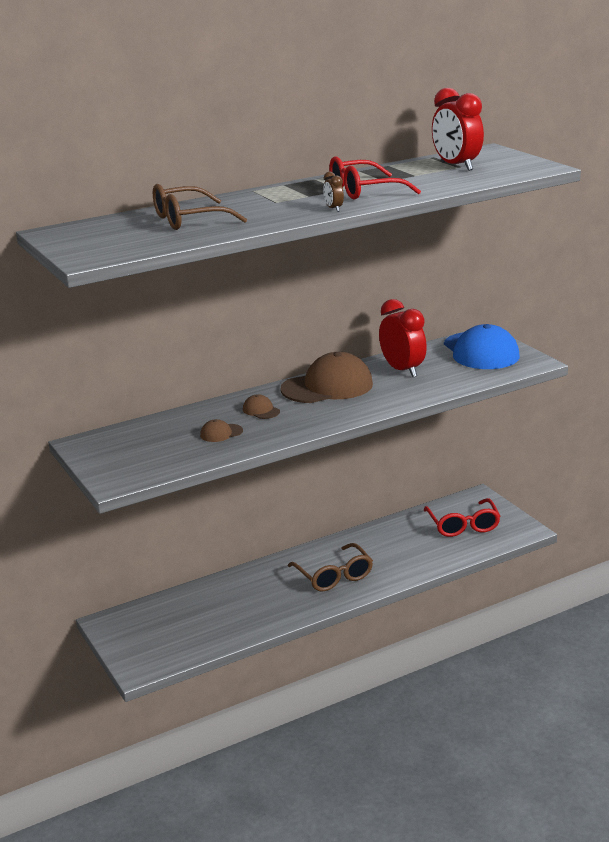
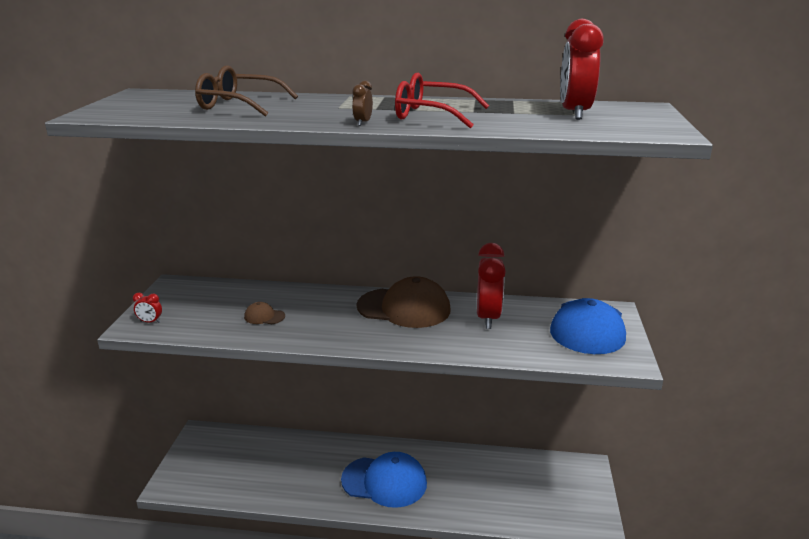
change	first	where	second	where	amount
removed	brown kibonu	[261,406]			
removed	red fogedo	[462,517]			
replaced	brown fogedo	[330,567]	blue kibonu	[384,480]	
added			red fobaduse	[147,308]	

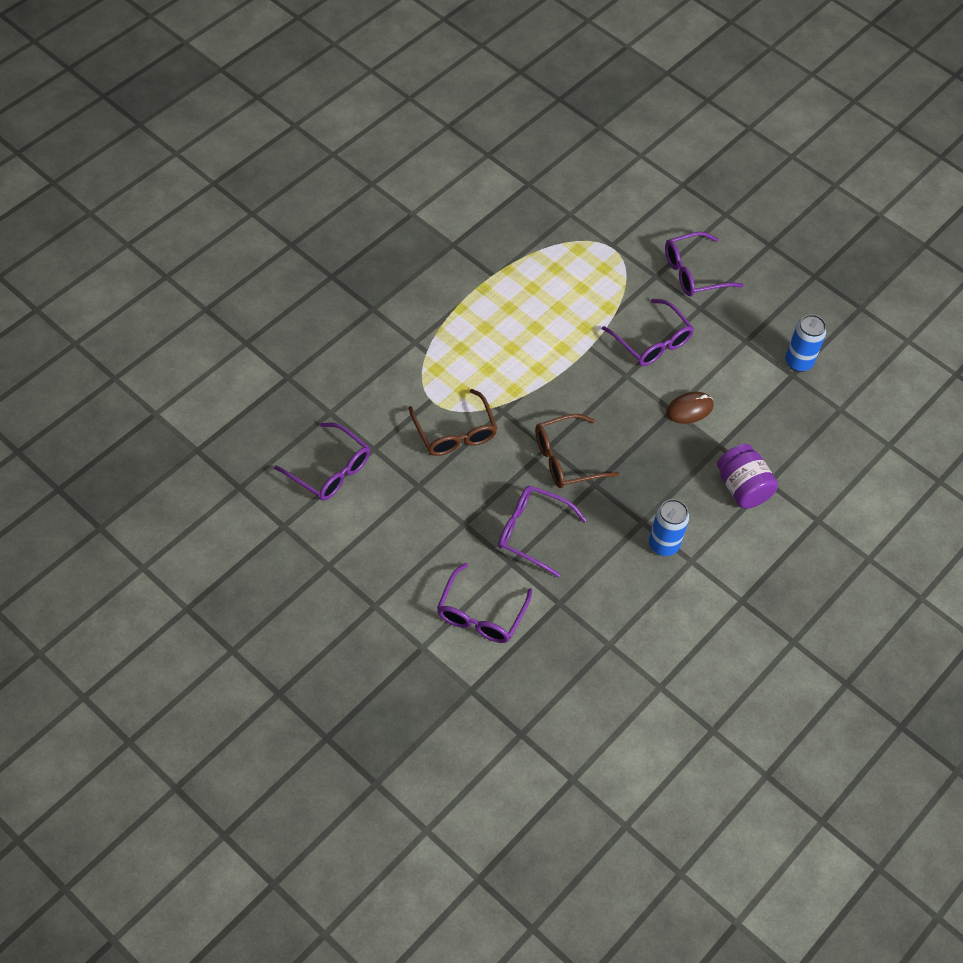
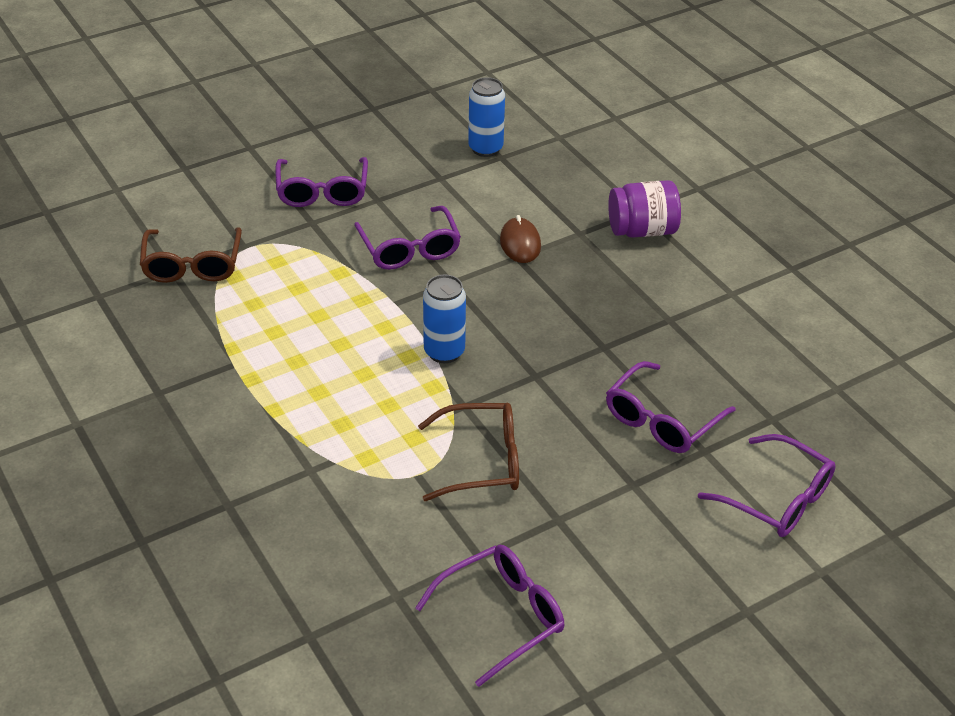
change	first	where	second	where	amount
turned	purple fogedo	[648,332]		[407,238]	90 degrees clockwise
moved	brown fogedo	[577,451]		[191,255]	
moved	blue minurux	[669,527]		[444,319]	

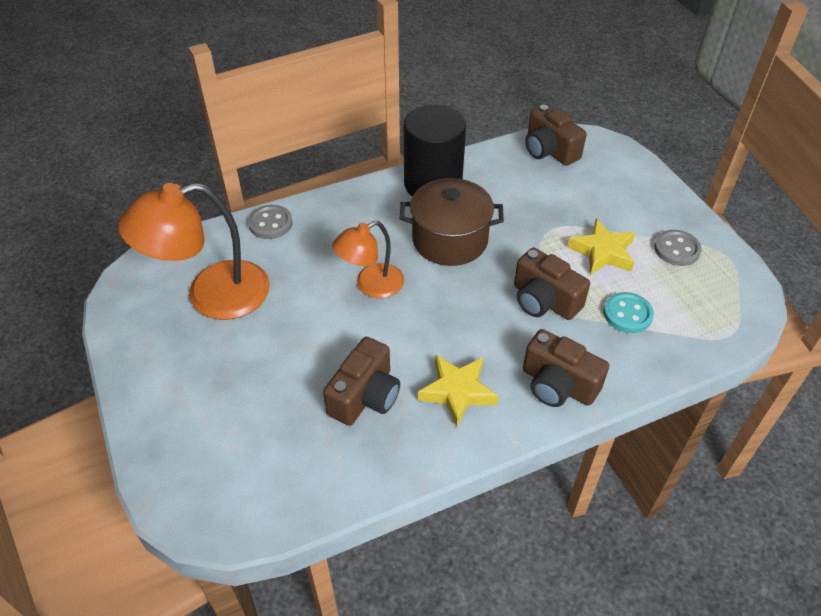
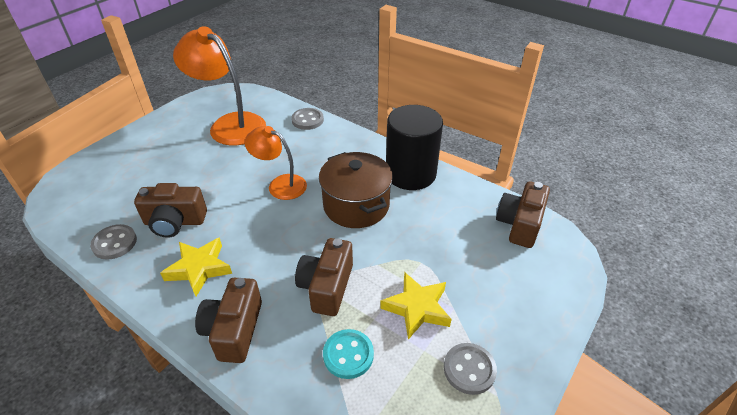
change	first	where	second	where	amount
added			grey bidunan	[113,242]	

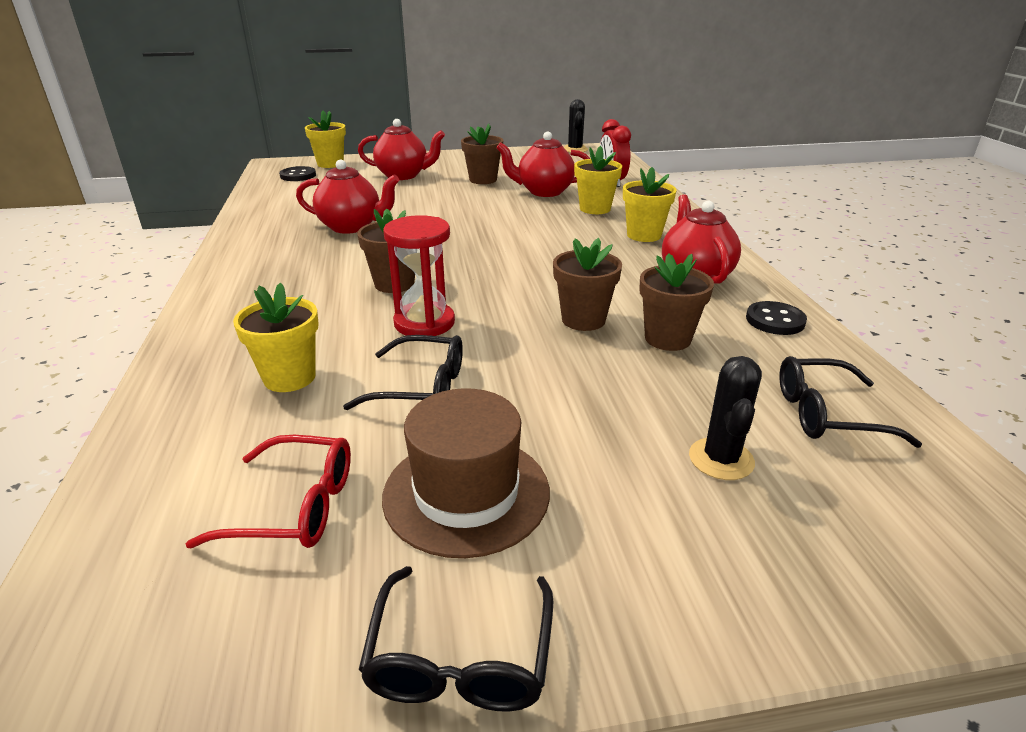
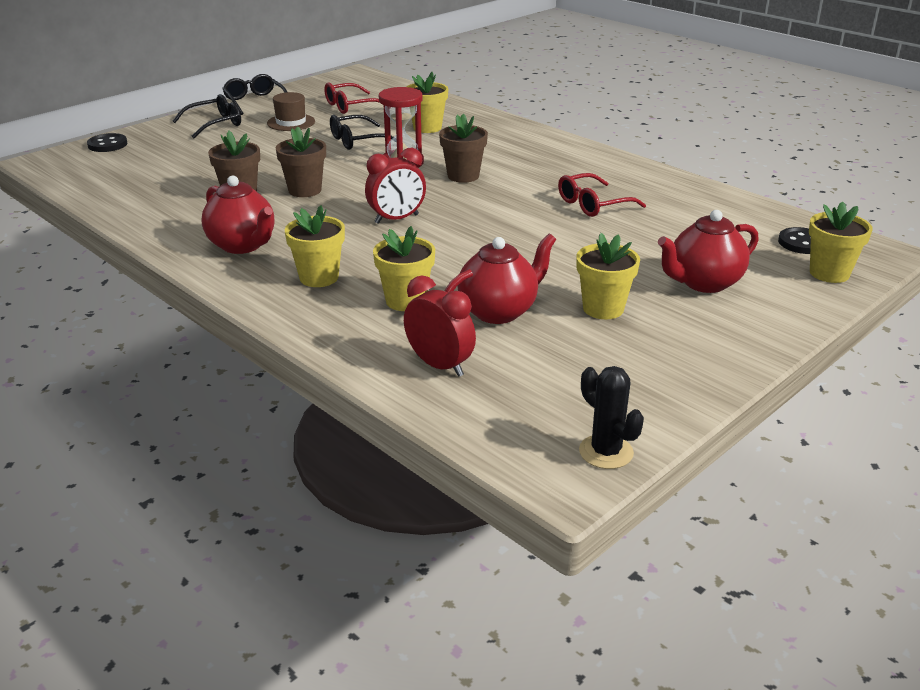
change	first	where	second	where	amount
recoloured	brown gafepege	[482,154]	yellow gafepege	[608,276]	
replaced	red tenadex	[347,197]	red fogedo	[602,195]	
moved	black bidunan	[776,318]		[107,142]	
removed	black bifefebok	[725,418]			
moved	black fogedo	[850,402]		[207,116]	
resized	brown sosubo	[466,473]		[291,111]	x0.65
added			red fobaduse	[395,186]	

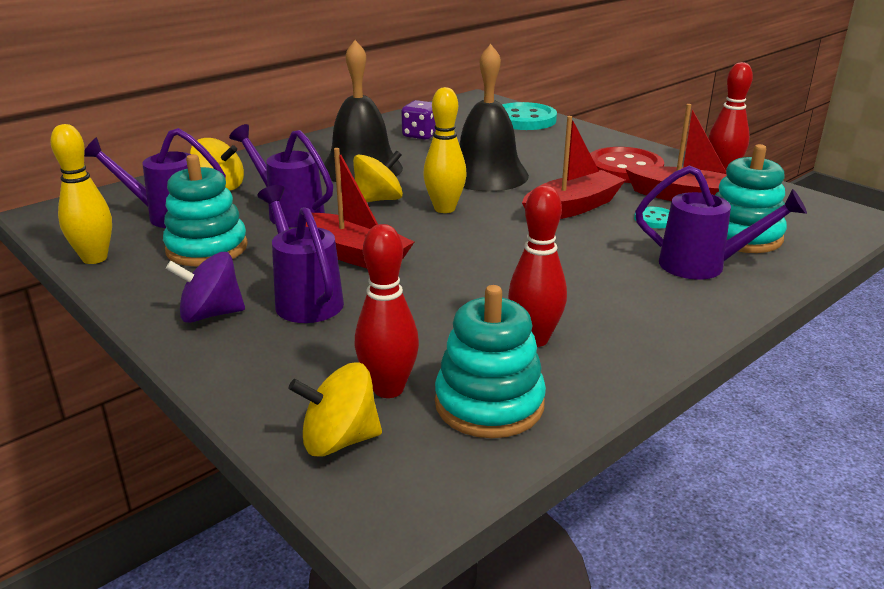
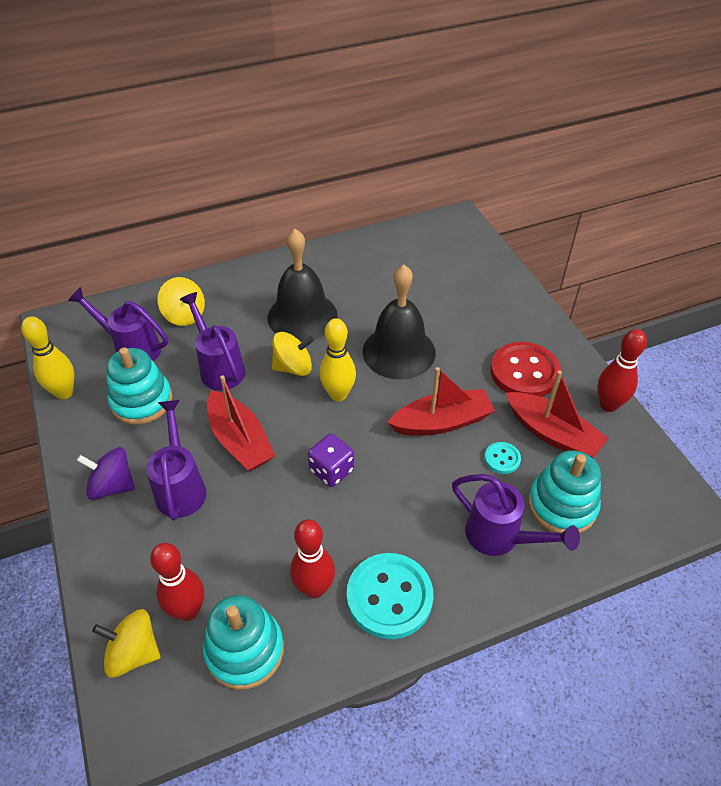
change	first	where	second	where	amount
moved	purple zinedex	[418,120]		[331,460]	
moved	turquoise bidunan	[529,116]		[390,596]	

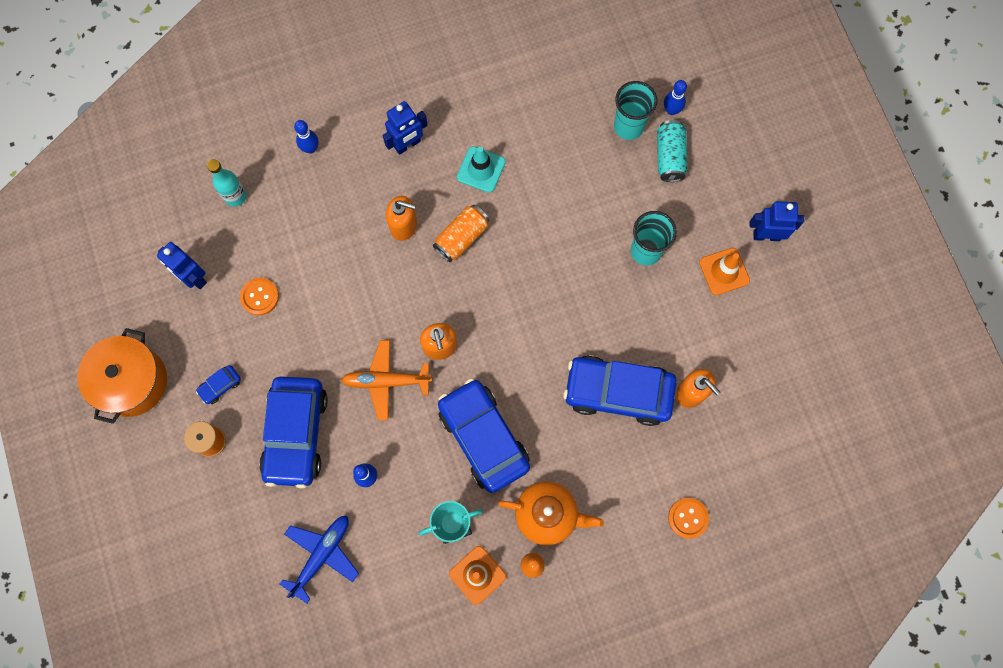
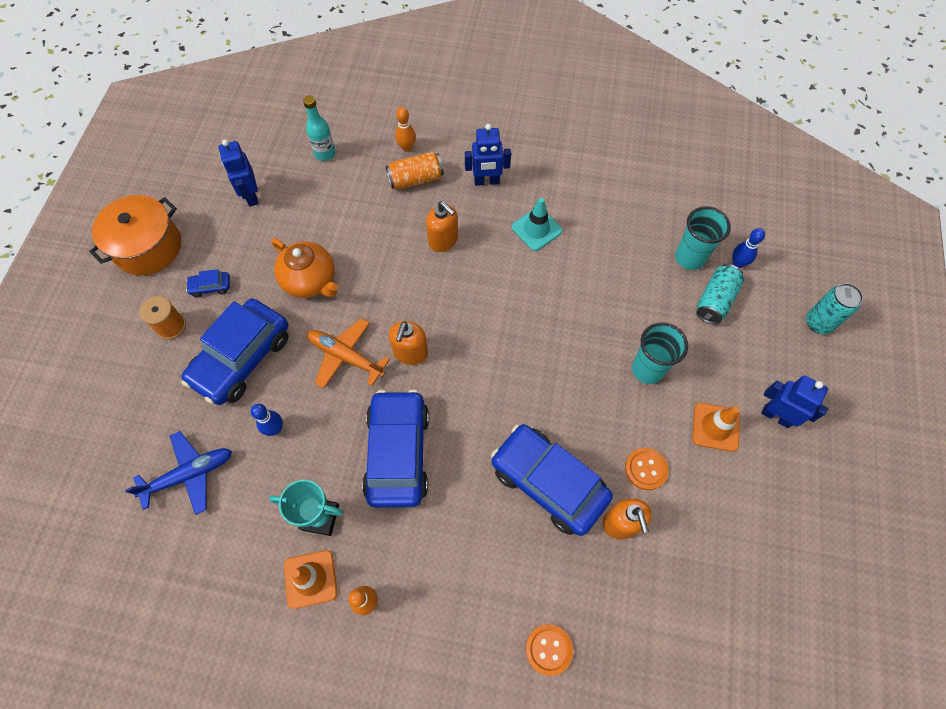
change	first	where	second	where	amount
recoloured	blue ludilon	[306,137]	orange ludilon	[405,129]	
moved	orange minurux	[461,233]		[415,170]	
moved	orange bidunan	[259,296]		[647,469]	
moved	orange tenadex	[551,513]		[304,268]	
added			turquoise minurux	[834,308]	

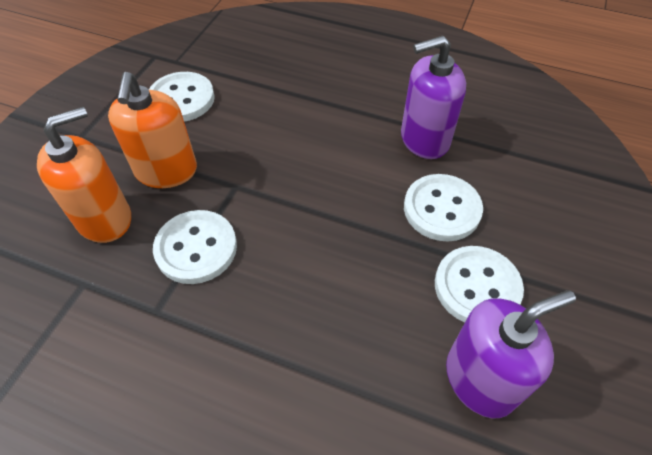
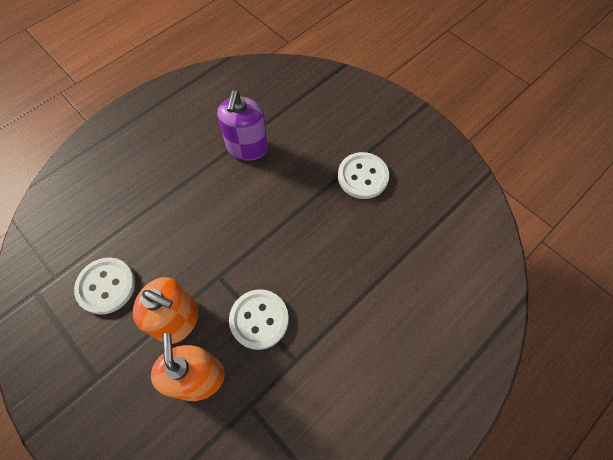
change	first	where	second	where	amount
removed	white bidunan	[443,208]			
removed	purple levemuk	[511,354]			

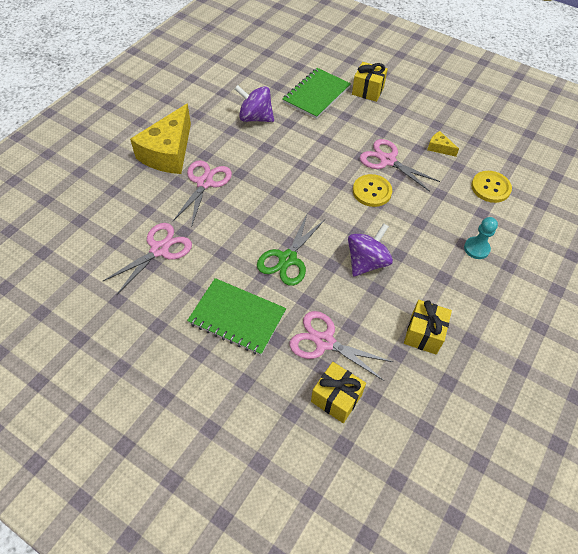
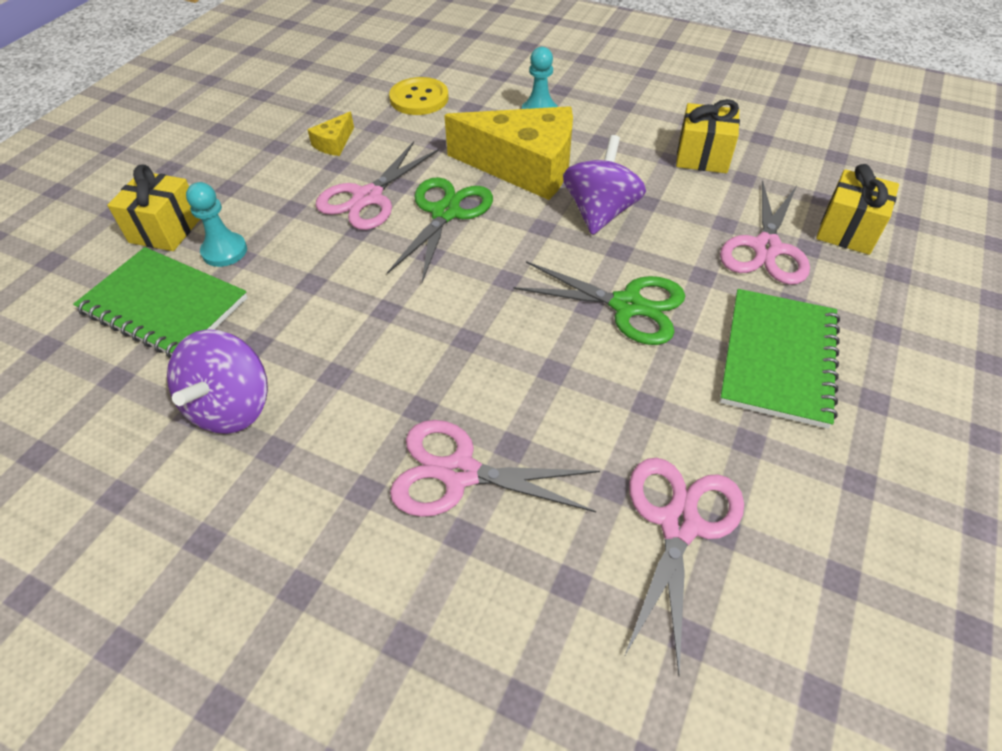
change	first	where	second	where	amount
moved	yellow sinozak	[160,139]		[508,153]	
replaced	yellow bidunan	[372,190]	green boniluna	[440,229]	
turned	pink boniluna	[147,258]		[684,566]	75 degrees clockwise
turned	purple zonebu	[370,249]		[604,185]	75 degrees clockwise
added			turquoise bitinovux	[216,224]	

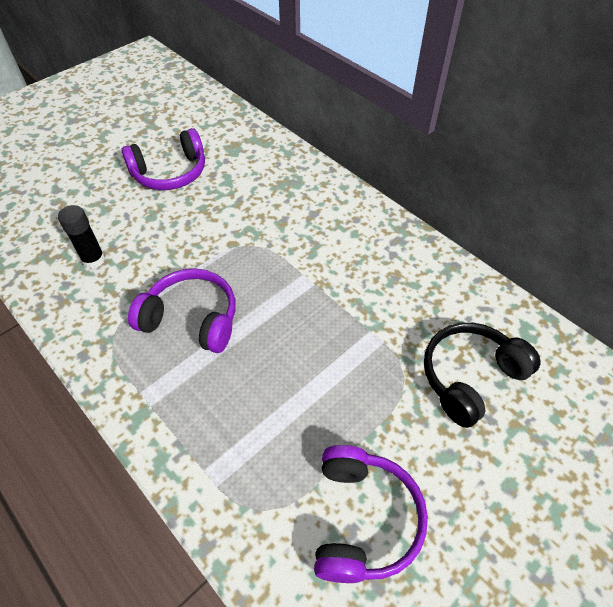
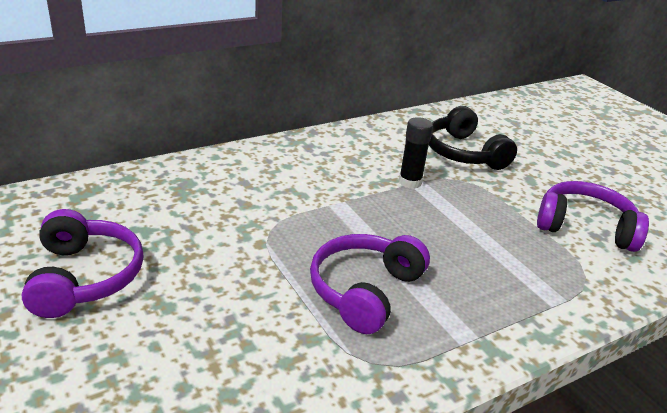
change	first	where	second	where	amount
moved	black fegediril	[81,237]		[416,153]	

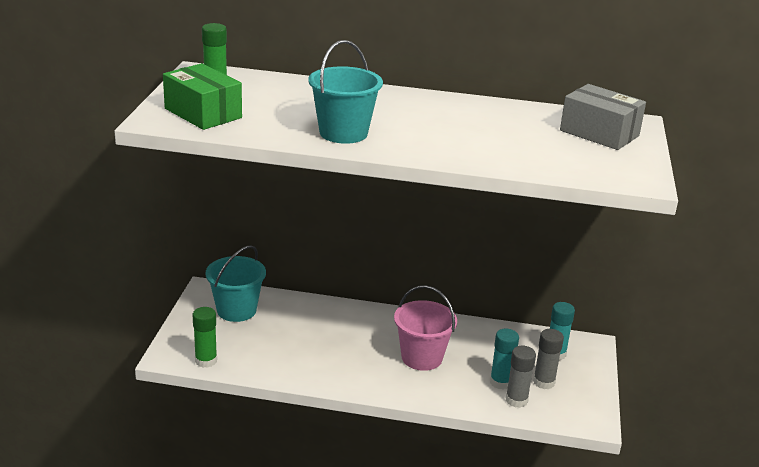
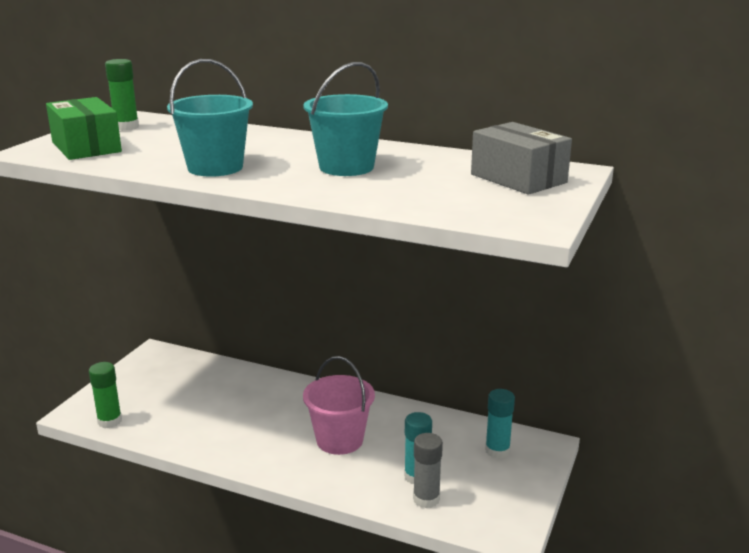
change	first	where	second	where	amount
moved	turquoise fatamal	[235,283]		[346,119]	
removed	grey fegediril	[548,359]			

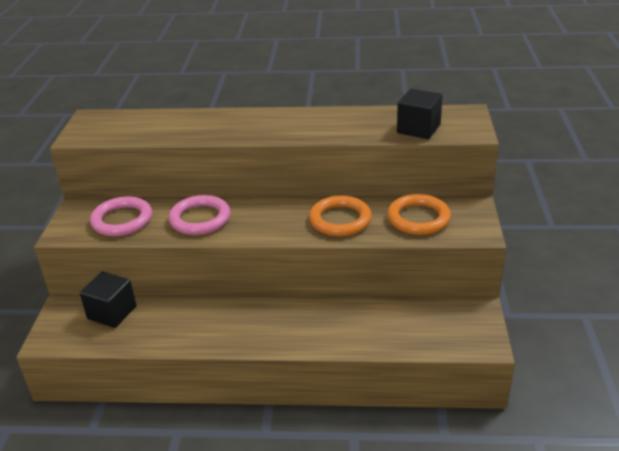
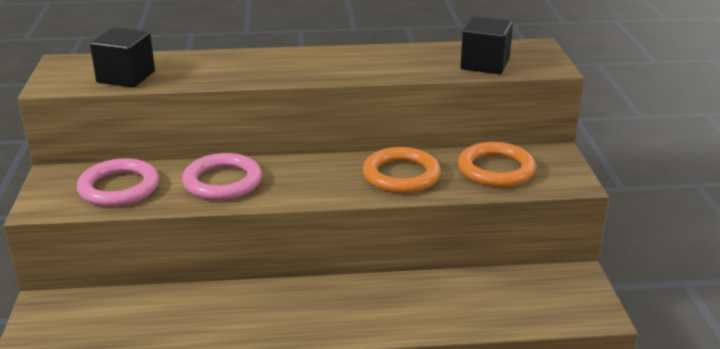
change	first	where	second	where	amount
moved	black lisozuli	[107,299]		[122,58]	

